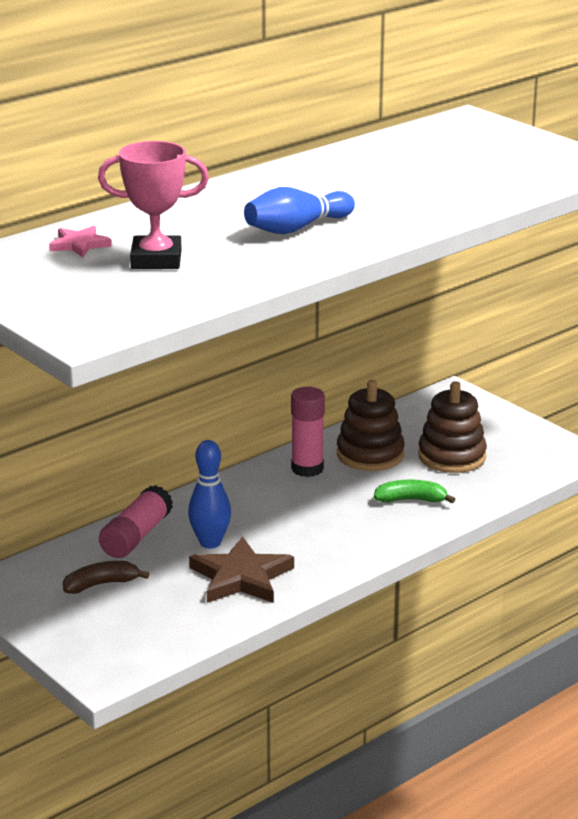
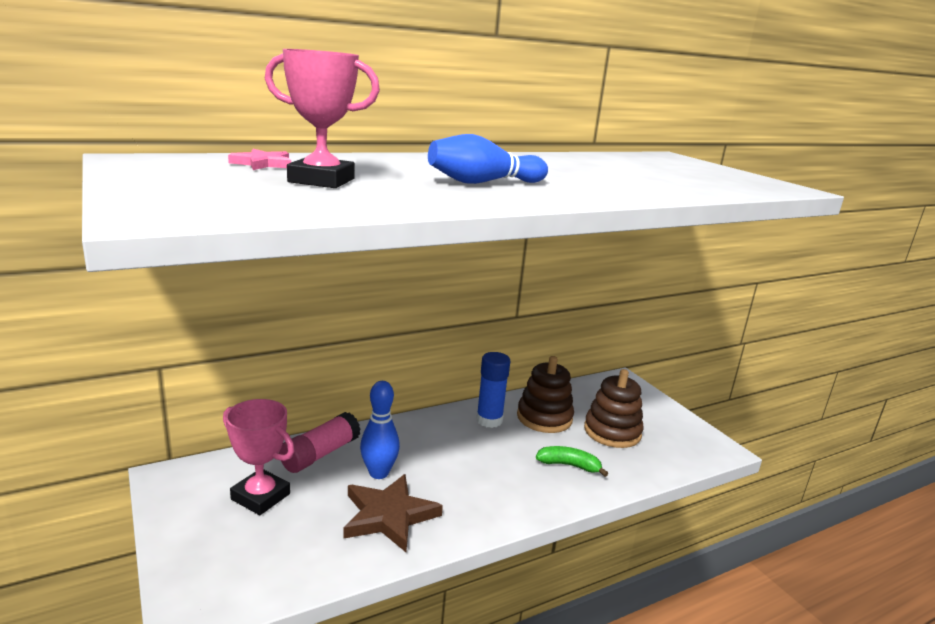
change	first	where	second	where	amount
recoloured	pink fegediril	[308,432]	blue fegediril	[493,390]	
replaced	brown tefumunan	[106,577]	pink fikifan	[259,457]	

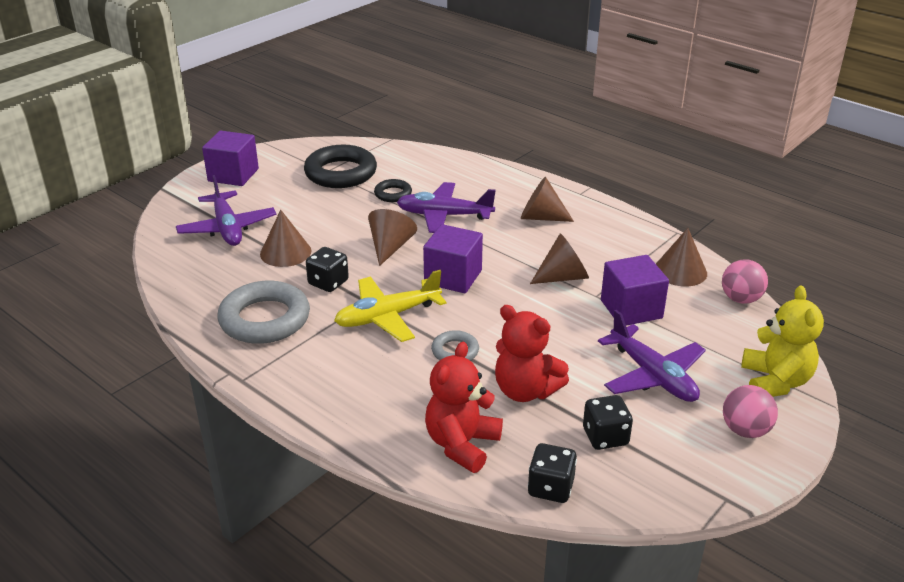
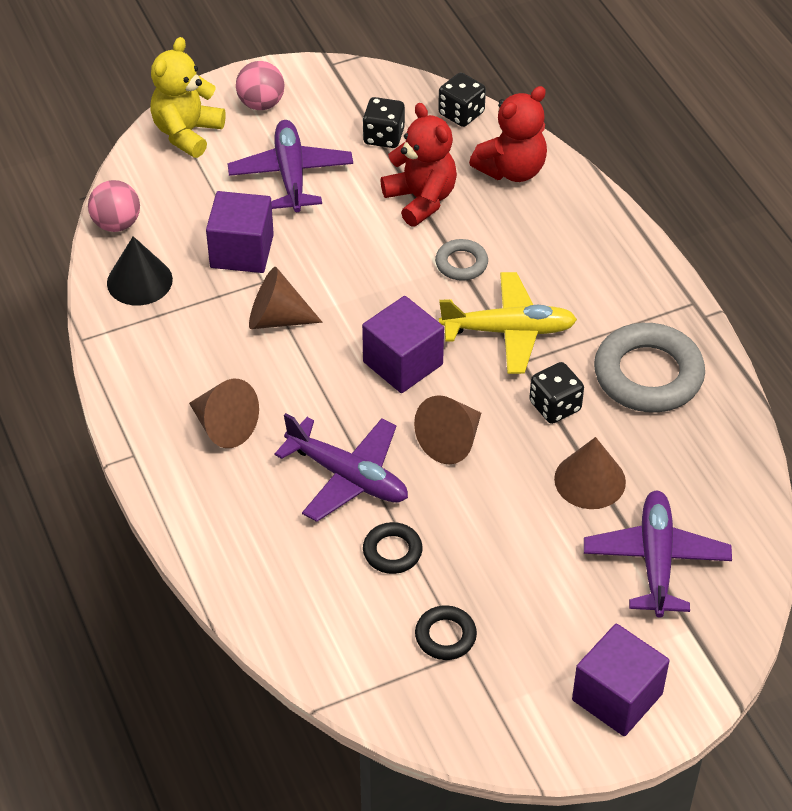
change	first	where	second	where	amount
resized	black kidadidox	[340,166]		[446,632]	x0.50
recoloured	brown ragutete	[681,257]	black ragutete	[140,270]	

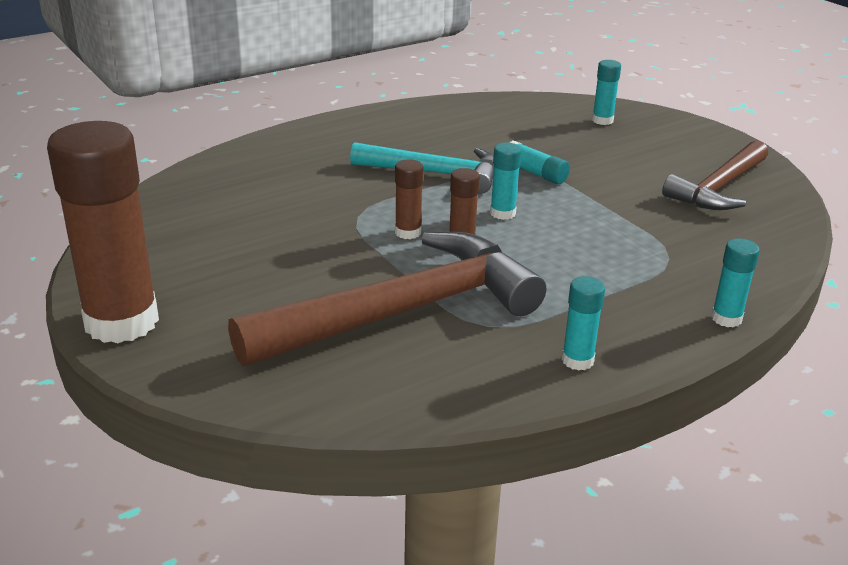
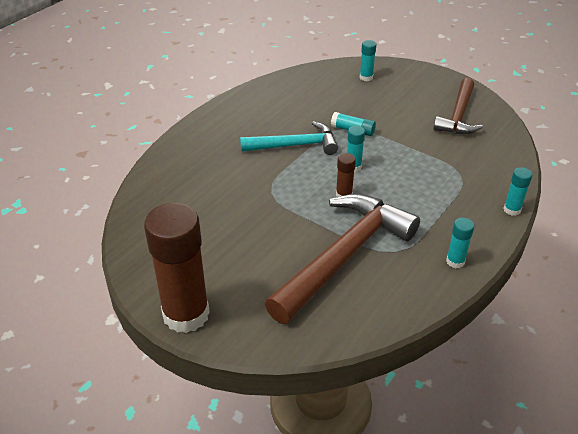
change	first	where	second	where	amount
removed	brown fegediril	[409,199]			

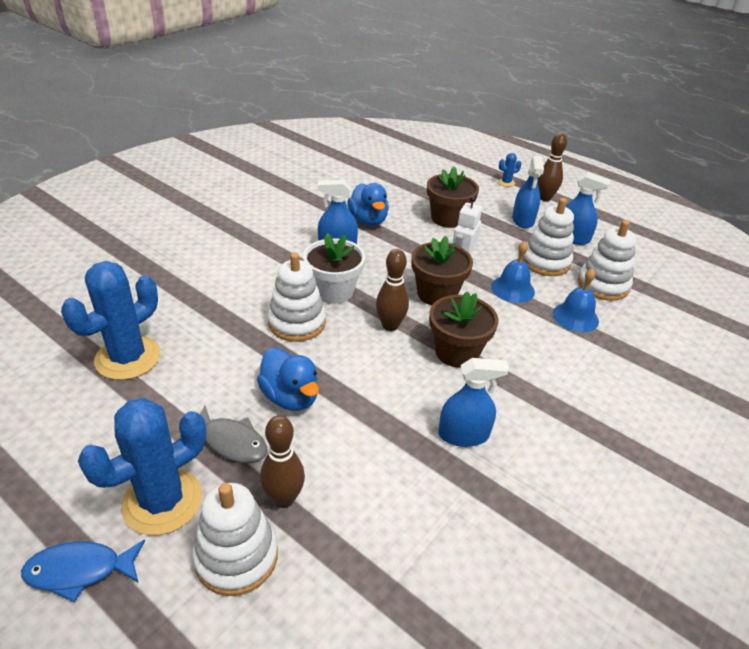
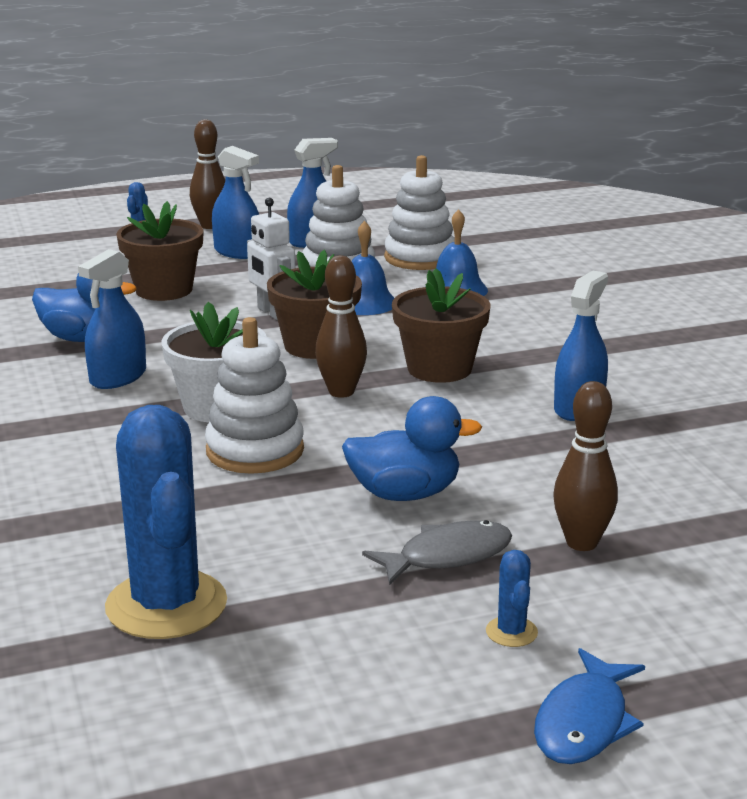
change	first	where	second	where	amount
resized	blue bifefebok	[142,466]		[512,598]	x0.42
removed	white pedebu	[235,539]			

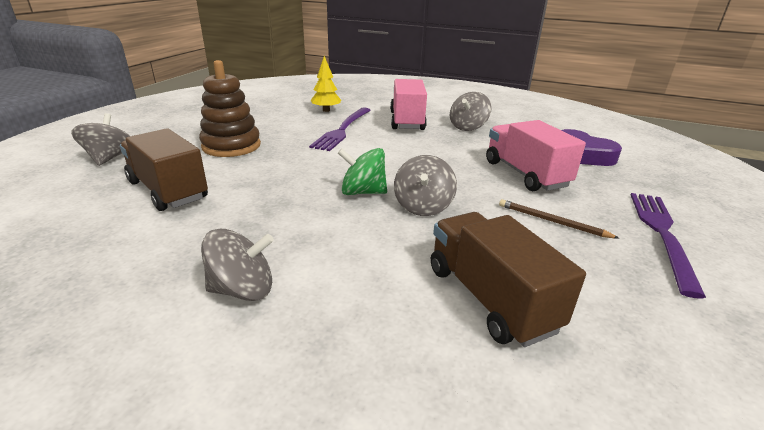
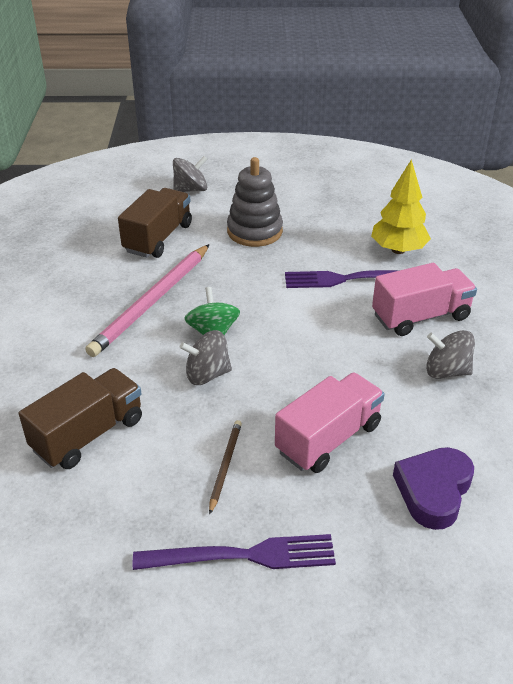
change	first	where	second	where	amount
resized	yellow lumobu	[326,84]		[401,207]	x1.52
recoloured	brown pedebu	[230,108]	grey pedebu	[255,202]	
removed	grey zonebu	[237,265]			
added			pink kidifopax	[147,300]	

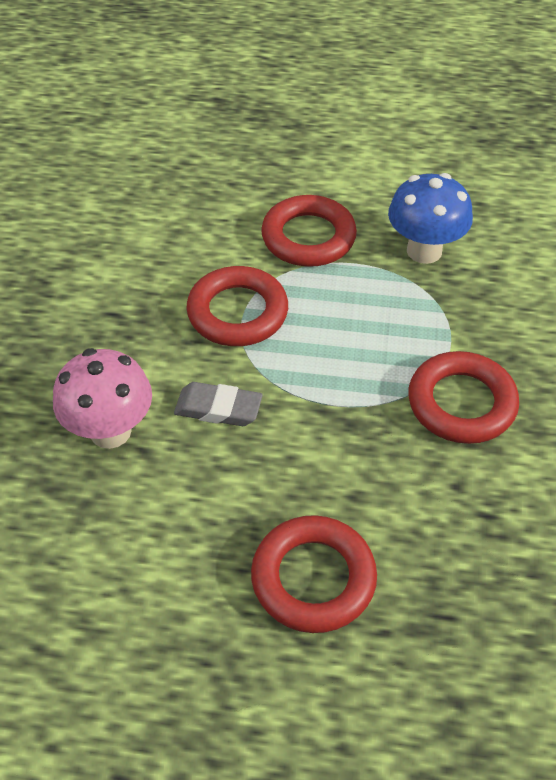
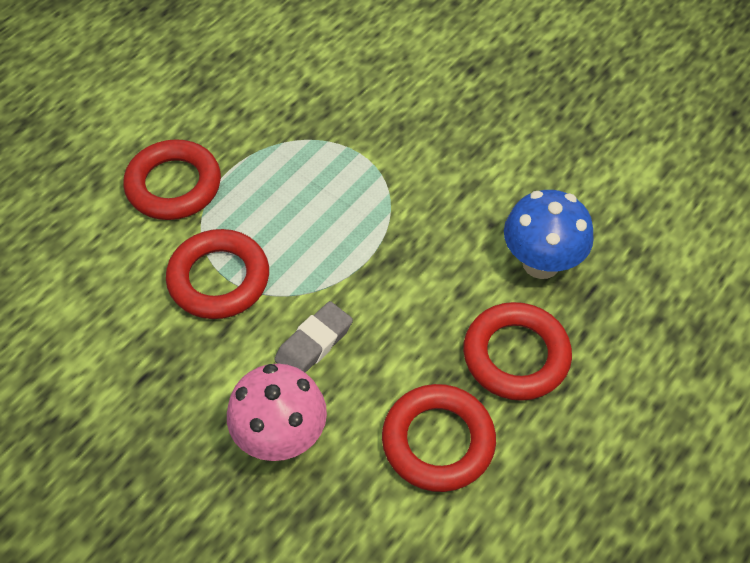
change	first	where	second	where	amount
moved	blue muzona	[430,218]		[549,234]	
moved	red kidadidox	[463,397]		[439,438]	

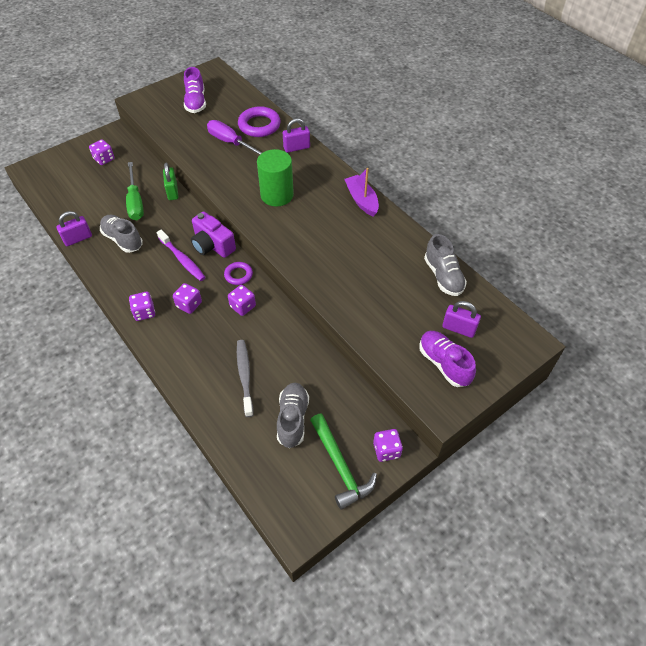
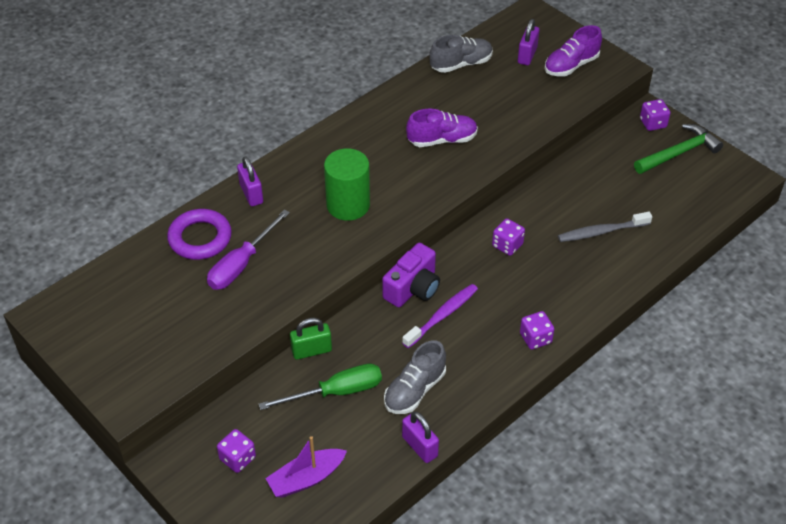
change	first	where	second	where	amount
moved	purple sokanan	[195,90]		[442,128]	
moved	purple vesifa	[361,192]		[306,467]	
removed	purple kidadidox	[238,273]			
removed	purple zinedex	[187,298]			
removed	grey sokanan	[293,415]			

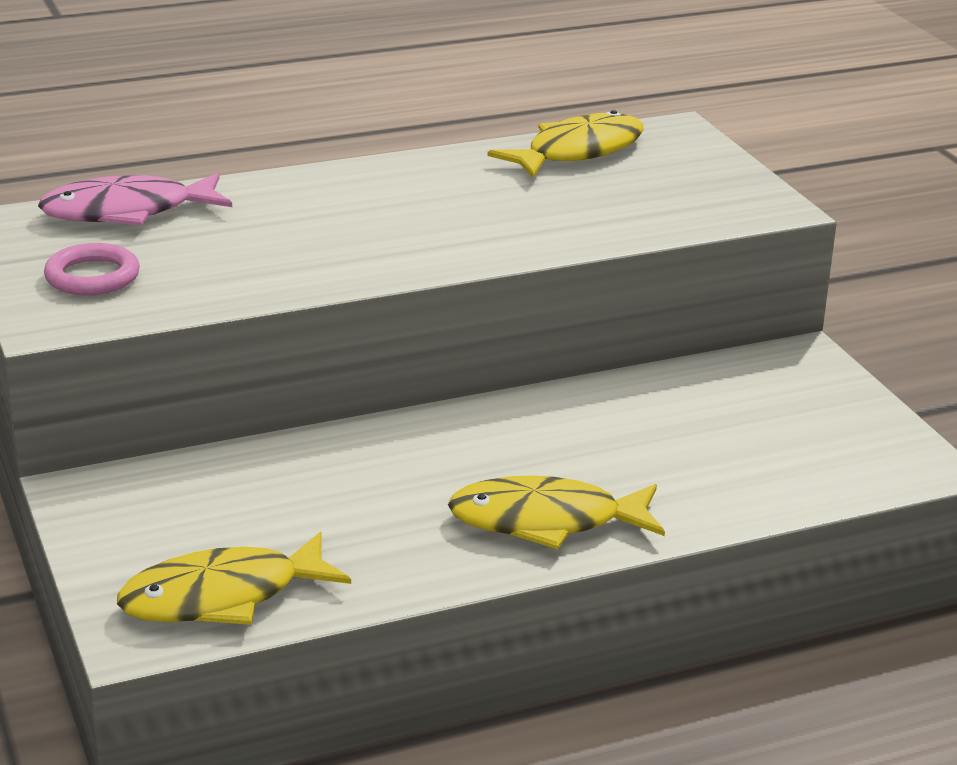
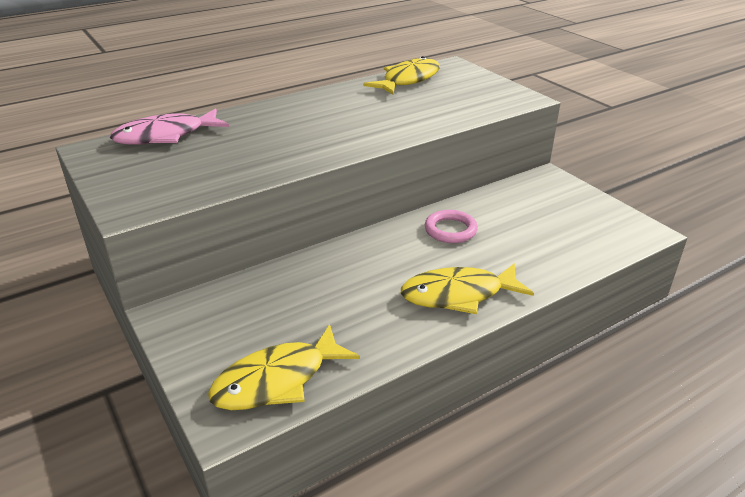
change	first	where	second	where	amount
moved	pink kidadidox	[92,269]		[451,226]	

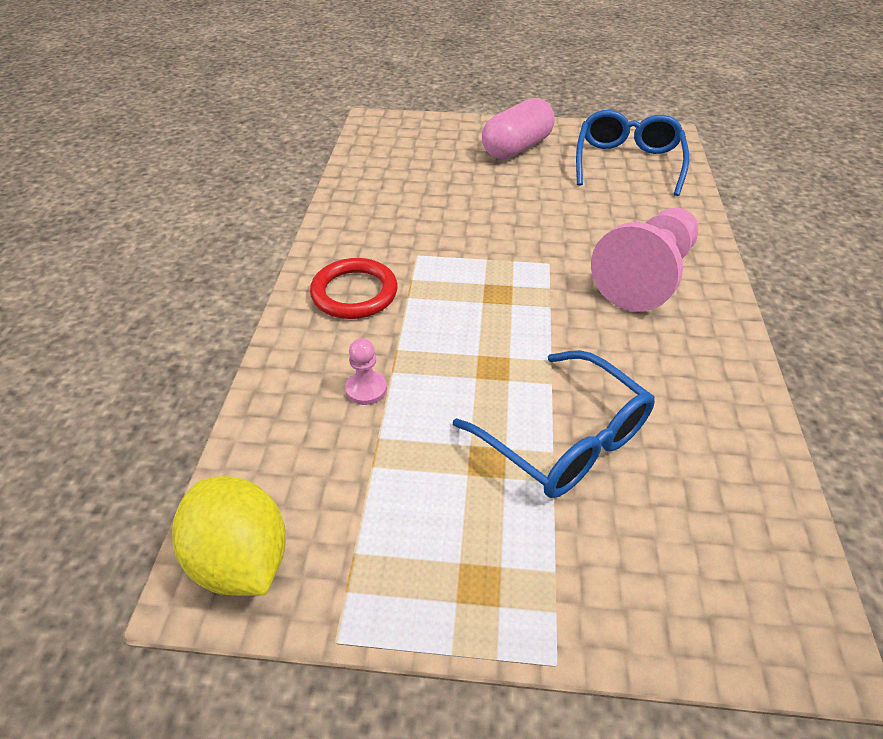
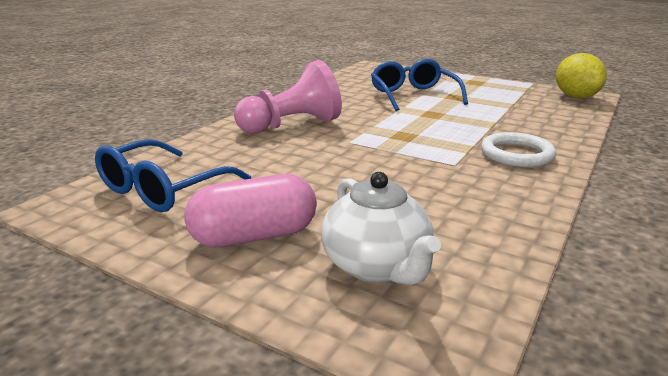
change	first	where	second	where	amount
recoloured	red kidadidox	[354,288]	white kidadidox	[518,149]	
removed	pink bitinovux	[366,371]			
added			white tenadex	[381,228]	

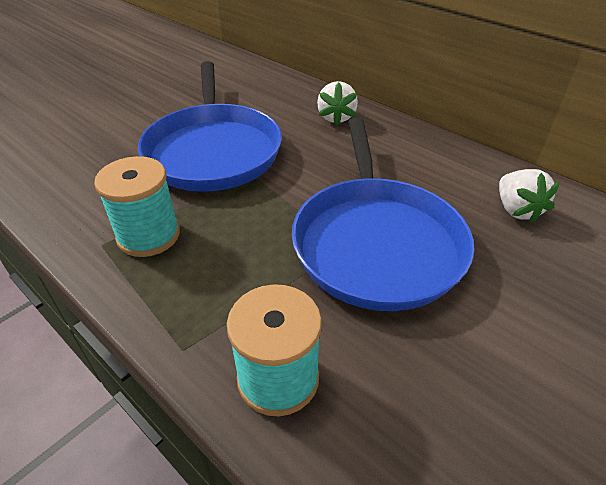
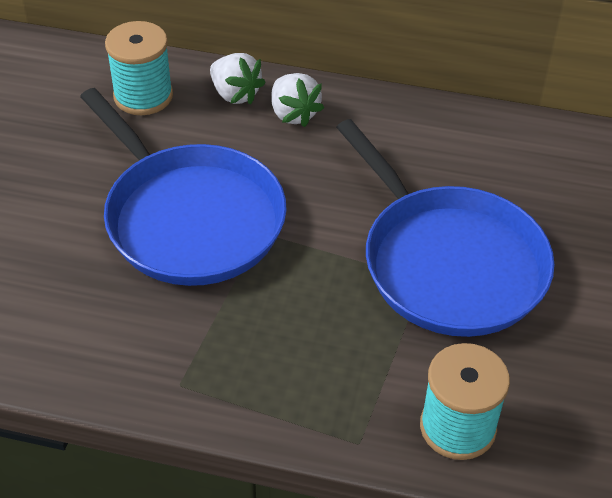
change	first	where	second	where	amount
moved	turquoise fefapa	[137,206]		[139,68]	
moved	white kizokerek	[529,196]		[238,78]	

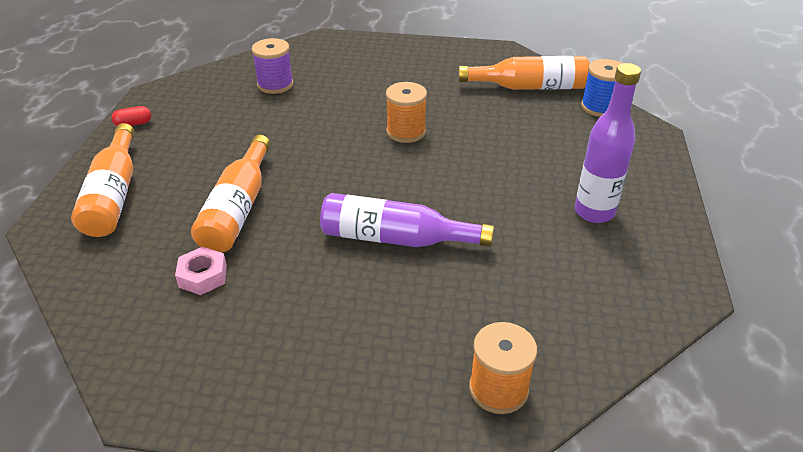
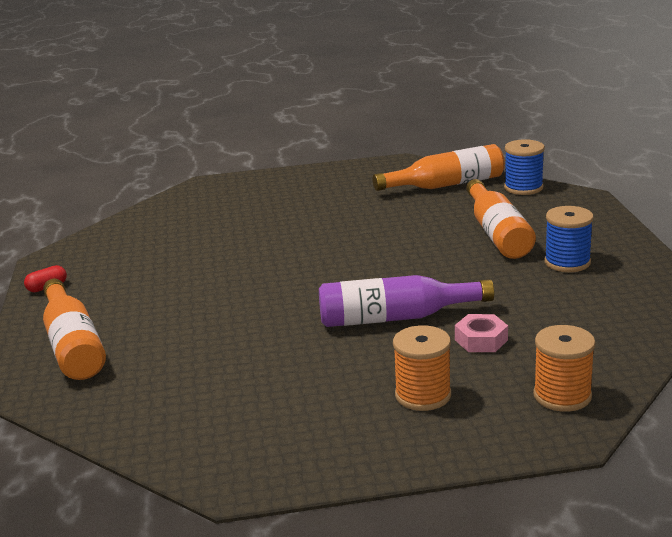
change	first	where	second	where	amount
removed	purple fefapa	[273,66]			
replaced	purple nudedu	[608,143]	blue fefapa	[569,239]	
moved	orange fefapa	[406,112]		[422,368]	
moved	orange nudedu	[231,194]		[501,219]	
moved	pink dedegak	[201,271]		[481,333]	

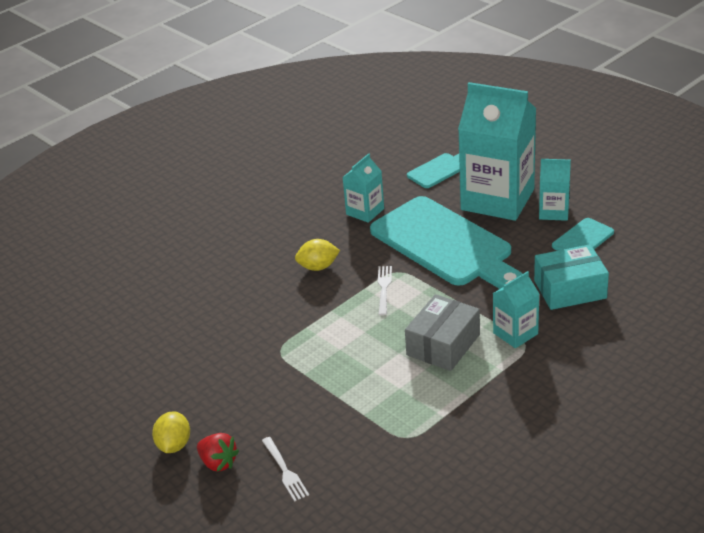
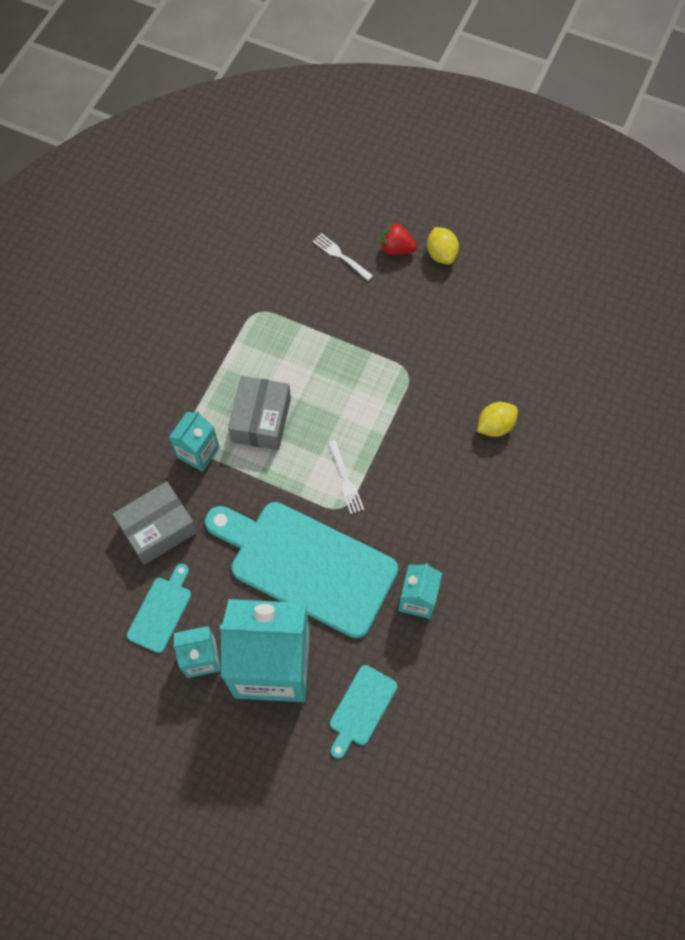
change	first	where	second	where	amount
moved	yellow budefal	[317,255]		[497,419]	
recoloured	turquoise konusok	[571,277]	grey konusok	[155,523]	

